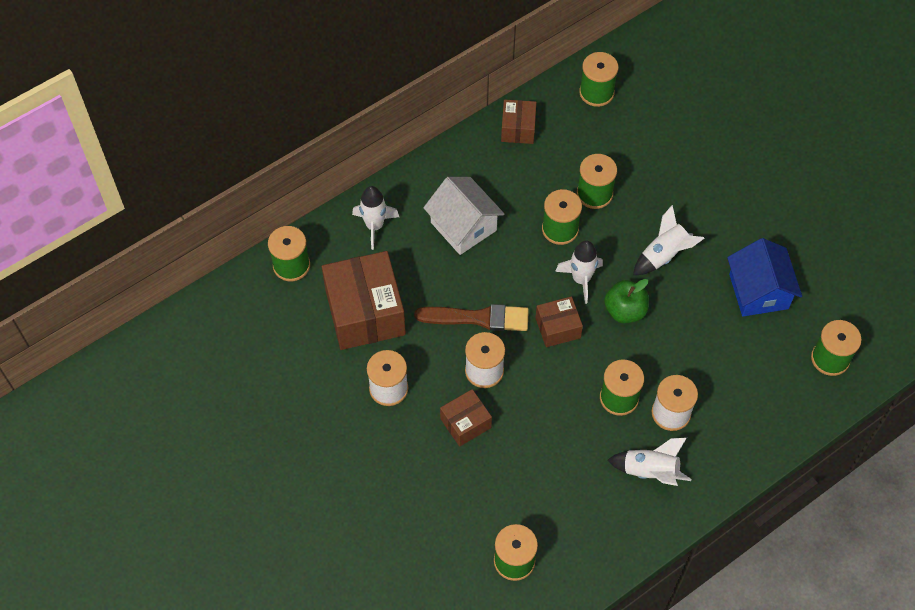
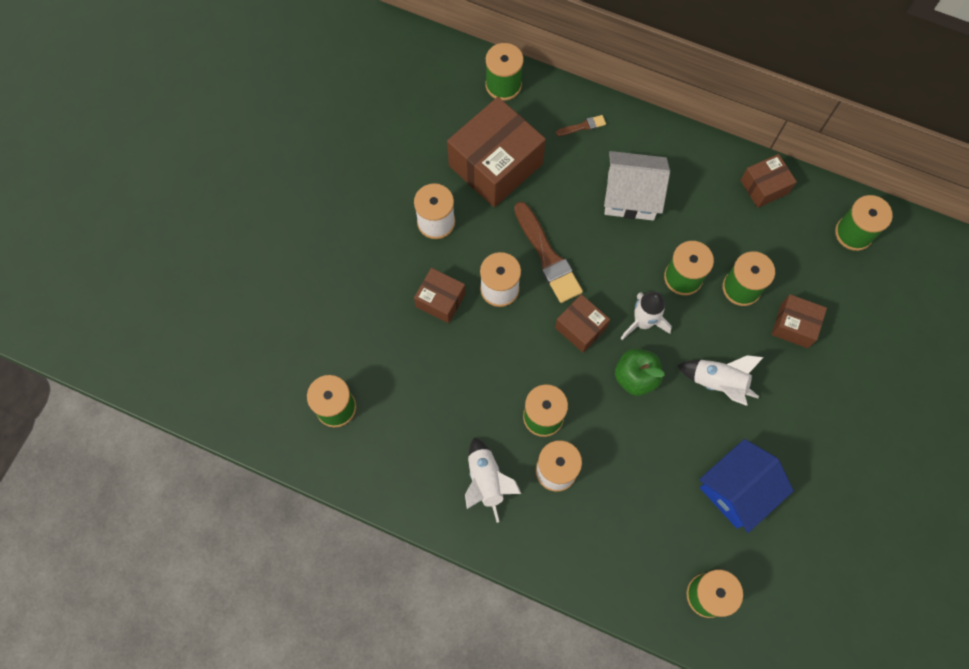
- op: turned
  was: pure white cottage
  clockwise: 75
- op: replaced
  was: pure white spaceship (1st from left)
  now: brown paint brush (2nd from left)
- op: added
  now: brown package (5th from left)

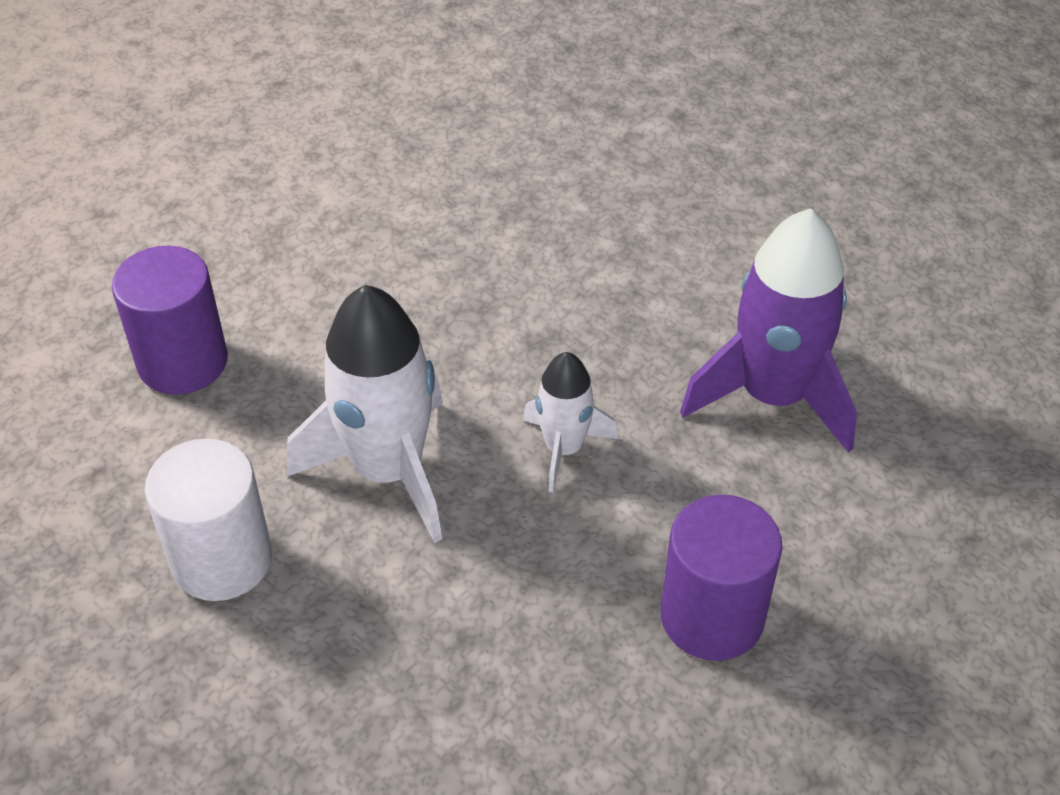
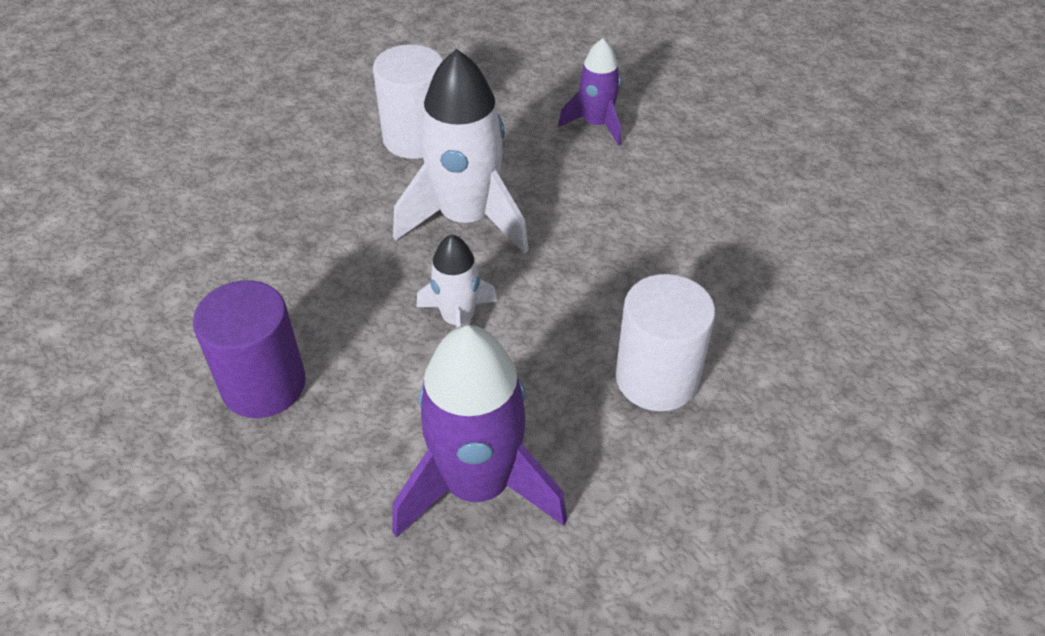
- op: replaced
  was: purple cylinder (1st from left)
  now: purple spaceship (2nd from left)
- op: added
  now: pure white cylinder (2nd from left)

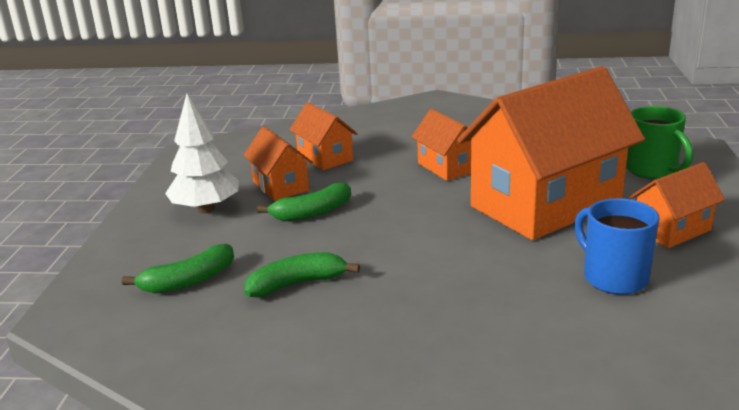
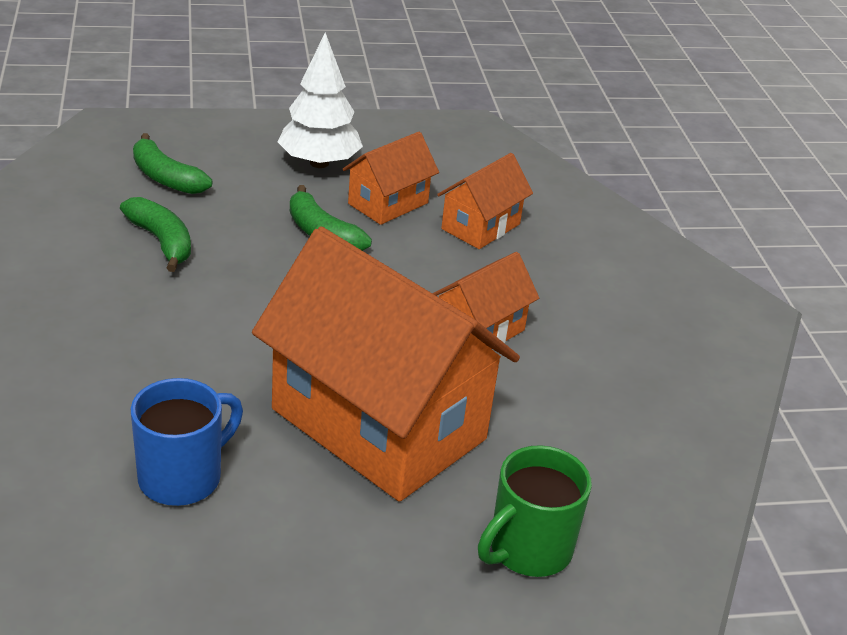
- op: removed
  was: bright orange cottage (5th from left)

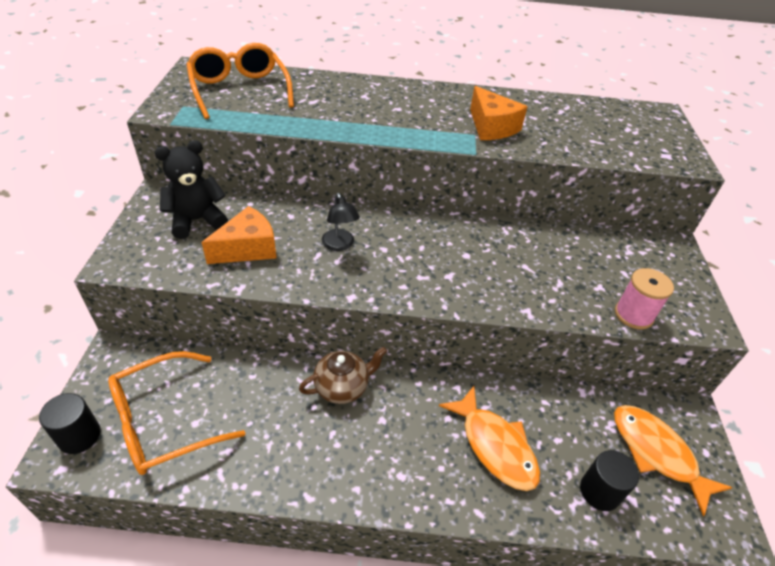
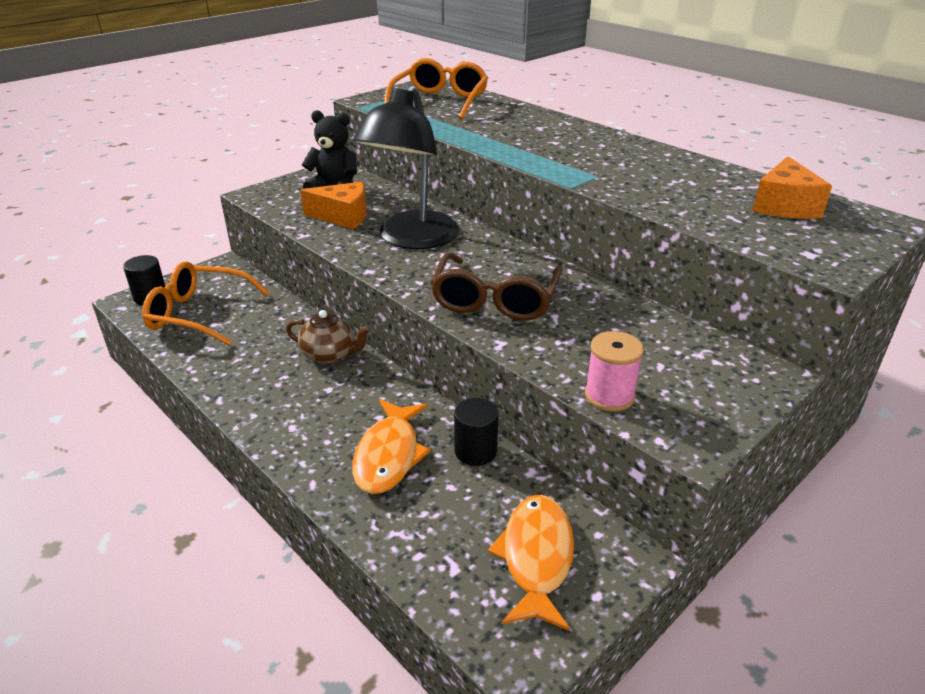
- op: moved
  was: bright orange cheese wedge (2nd from left)
- op: resized
  was: black lamp
  ratio: 2.4
- op: moved
  was: black cylinder (2nd from left)
- op: added
  now: brown spectacles

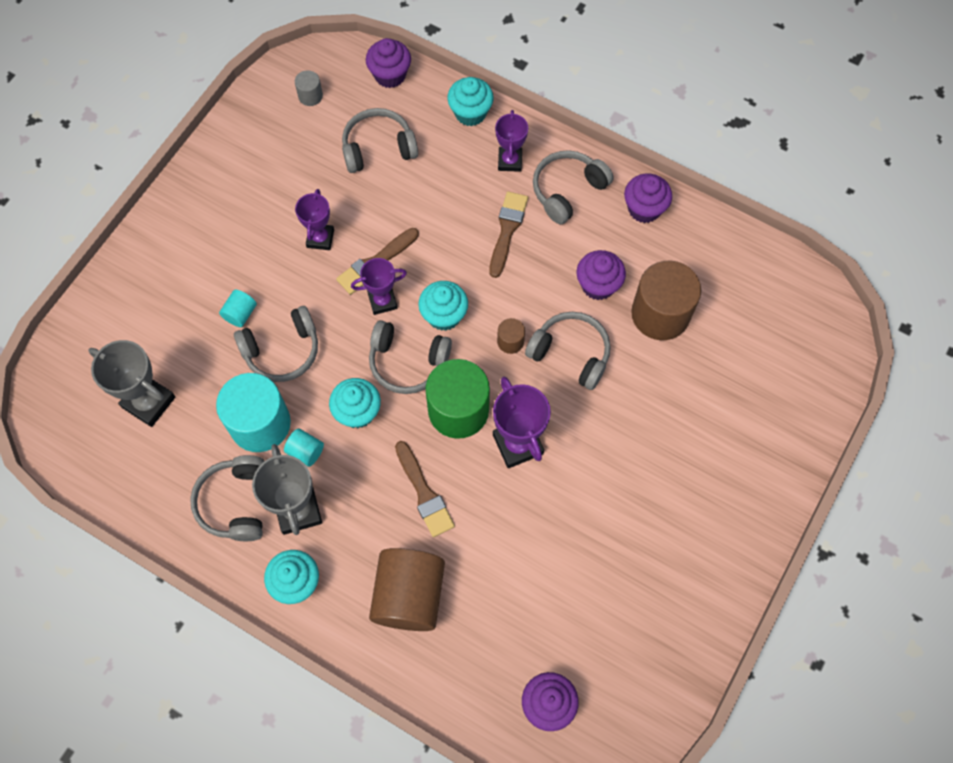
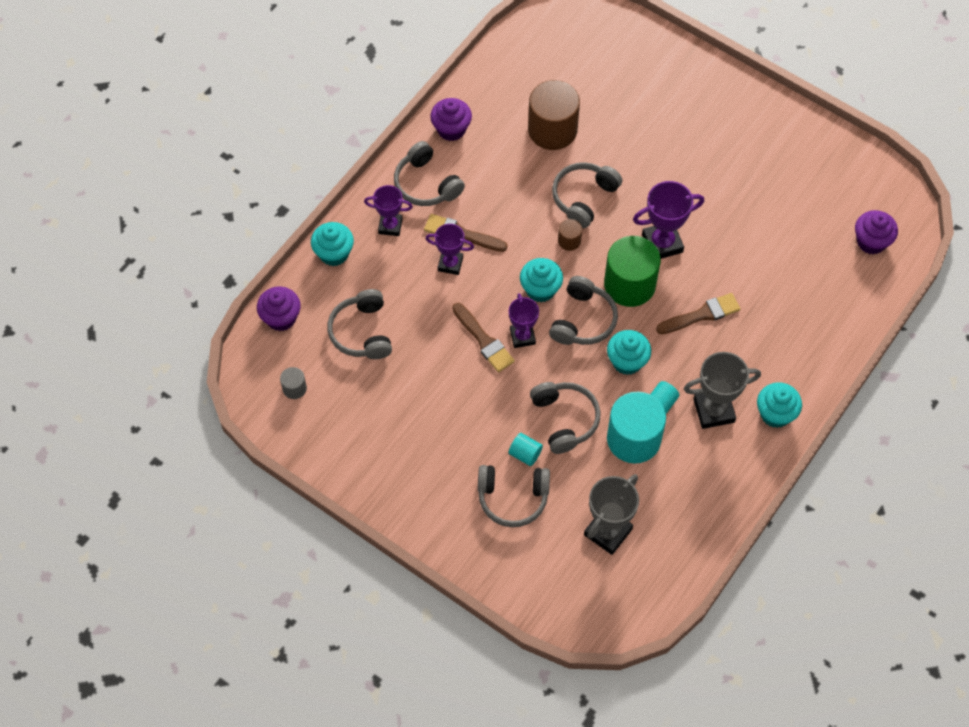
- op: moved
  was: purple prize cup (1st from left in the first image)
  now: purple prize cup (2nd from left)
- op: removed
  was: purple muffin (3rd from left)
- op: moved
  was: gray headset (1st from left in the first image)
  now: gray headset (3rd from left)
- op: removed
  was: brown cylinder (1st from left)

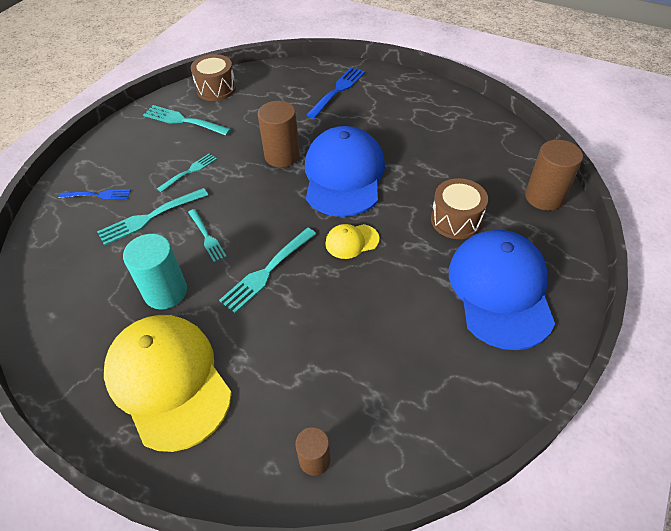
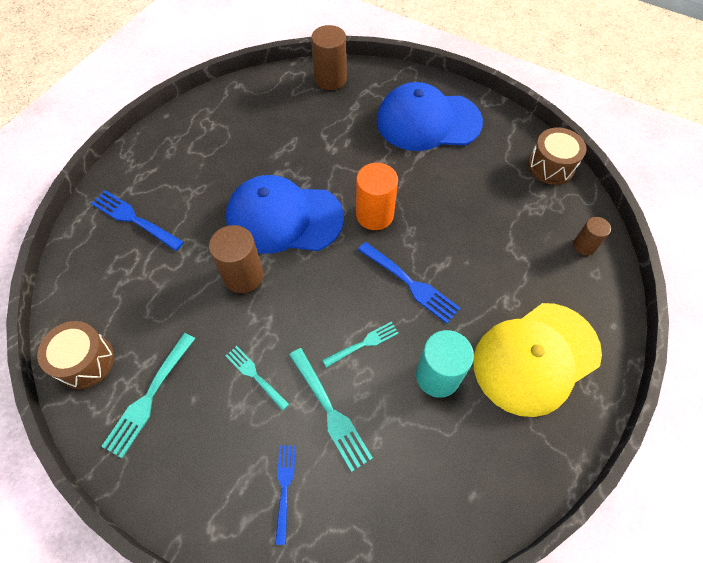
- op: moved
  was: brown drum (2nd from left)
- op: replaced
  was: yellow cap (2nd from left)
  now: bright orange cylinder
- op: recoloured
  was: turquoise table fork (5th from left)
  now: blue table fork (3rd from left)

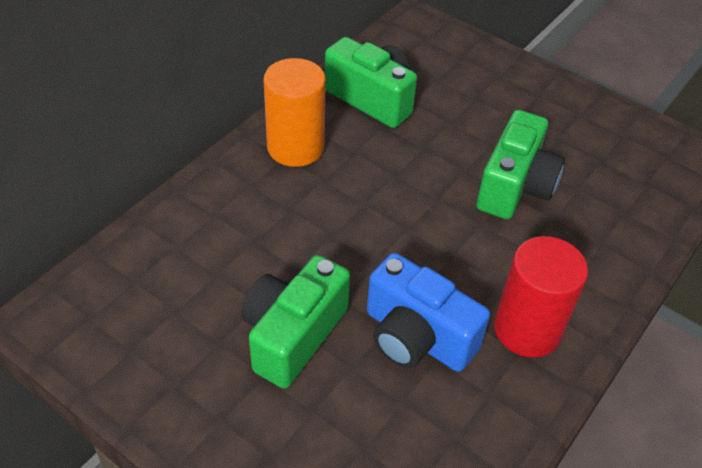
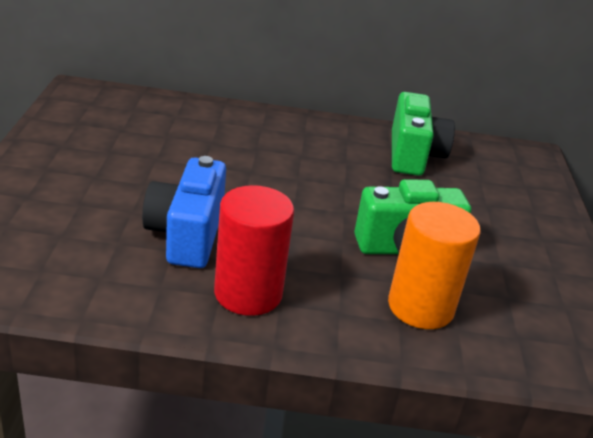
- op: moved
  was: bright orange cylinder
- op: removed
  was: green compact camera (1st from left)

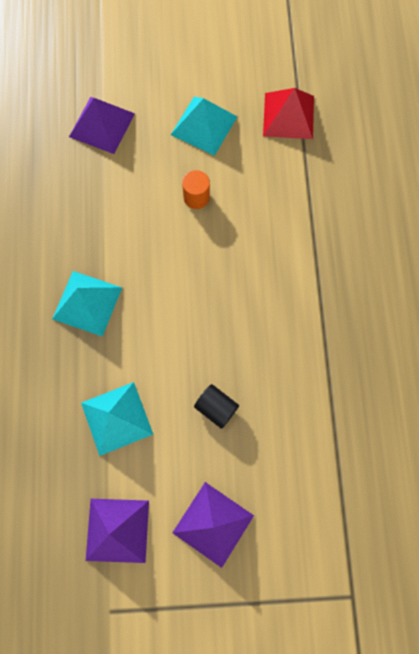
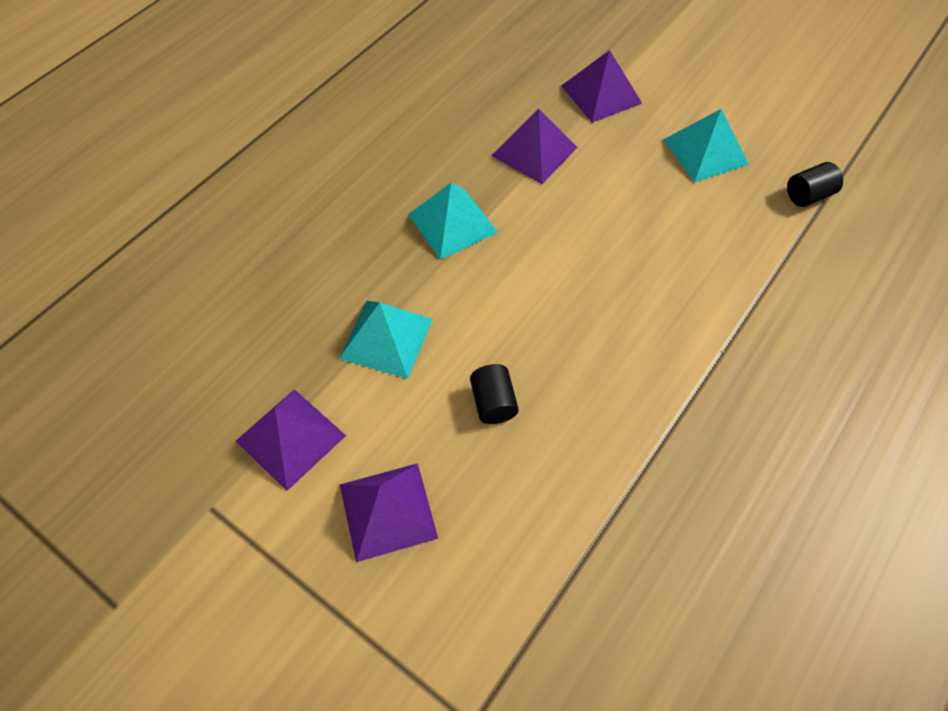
- op: replaced
  was: red pyramid shape
  now: black cylinder (2nd from left)
- op: removed
  was: bright orange cylinder
- op: added
  now: purple pyramid shape (3rd from left)

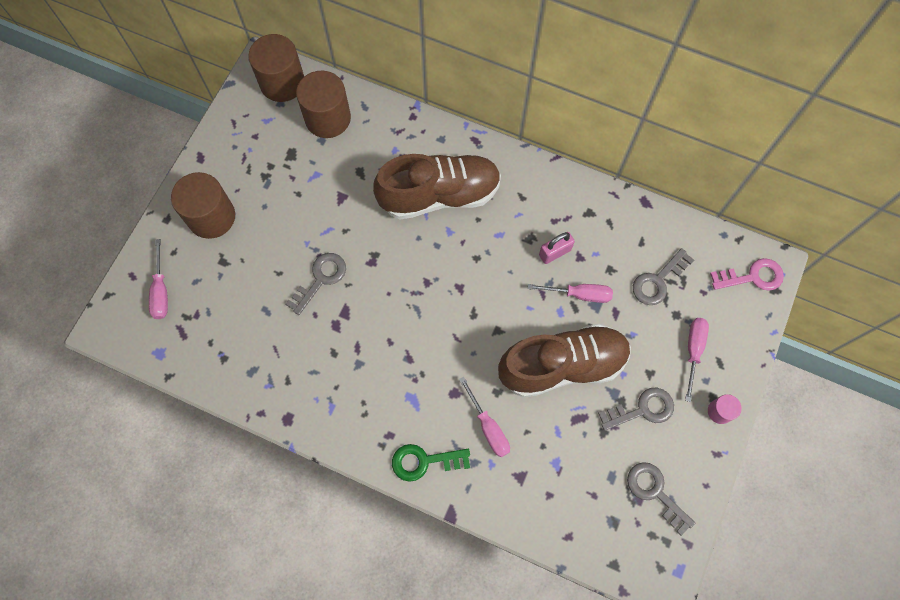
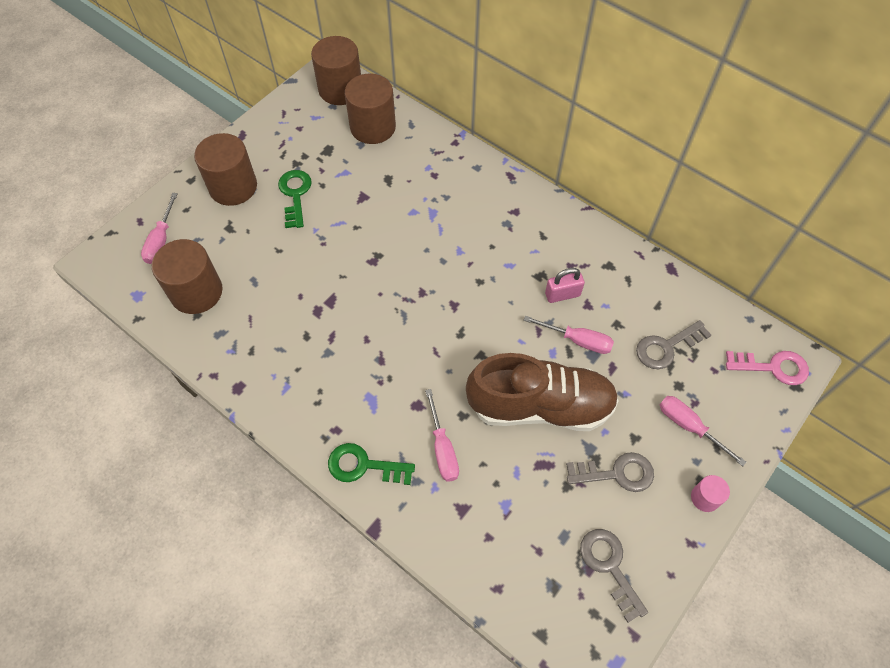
- op: removed
  was: brown sneaker (1st from left)
- op: removed
  was: gray latchkey (1st from left)
- op: turned
  was: rosy flat screwdriver (4th from left)
  clockwise: -75
- op: added
  now: green latchkey (1st from left)
- op: added
  now: brown cylinder (1st from left)

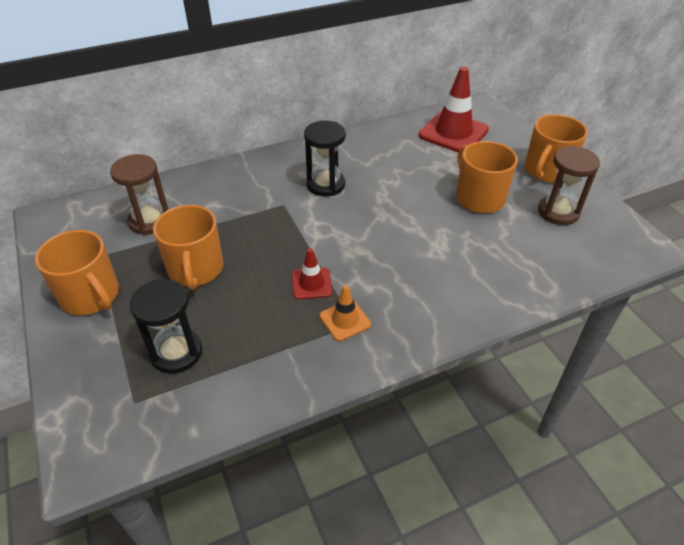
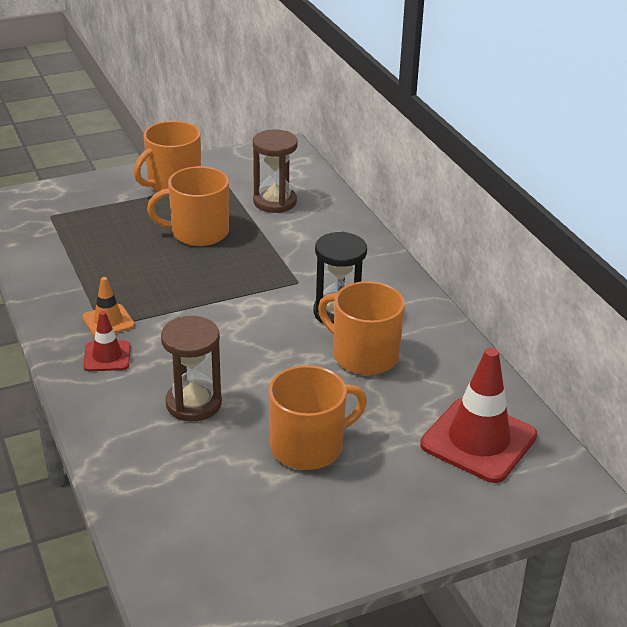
- op: moved
  was: bright orange coffee mug (4th from left)
- op: moved
  was: brown sandglass (2nd from left in the first image)
  now: brown sandglass (1st from left)
- op: moved
  was: red safety cone (1st from left)
- op: removed
  was: black sandglass (1st from left)

